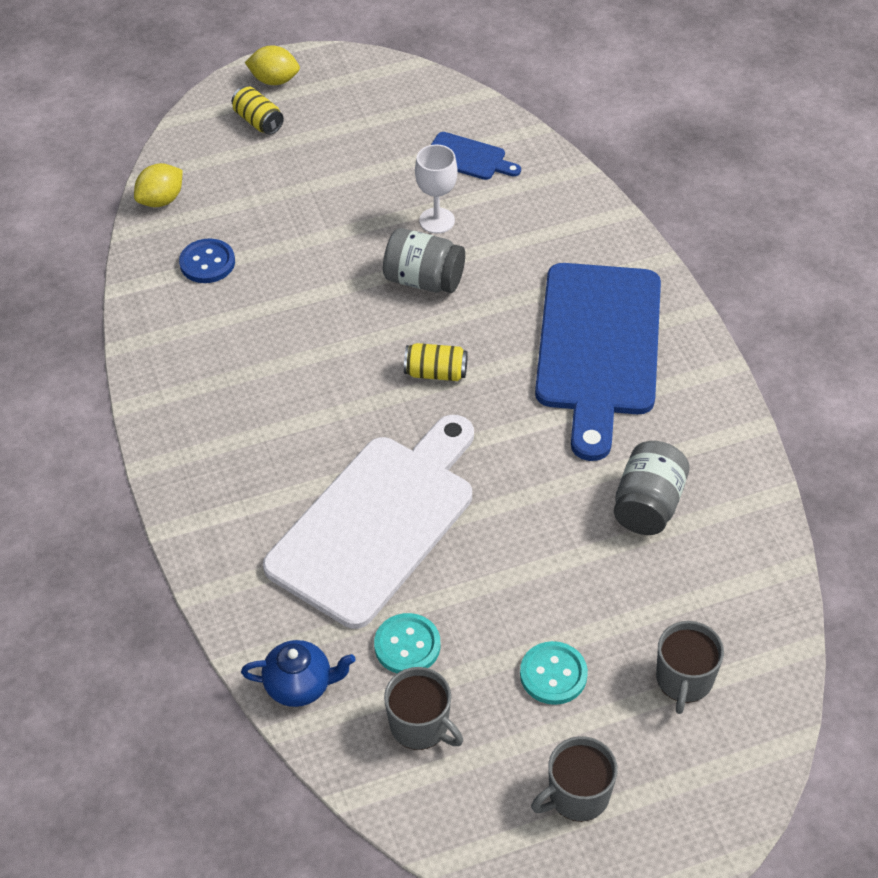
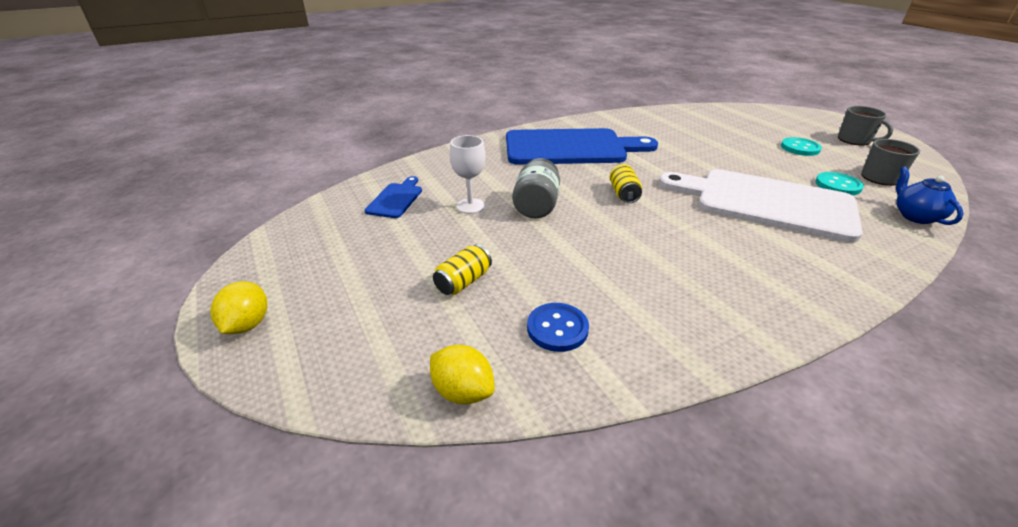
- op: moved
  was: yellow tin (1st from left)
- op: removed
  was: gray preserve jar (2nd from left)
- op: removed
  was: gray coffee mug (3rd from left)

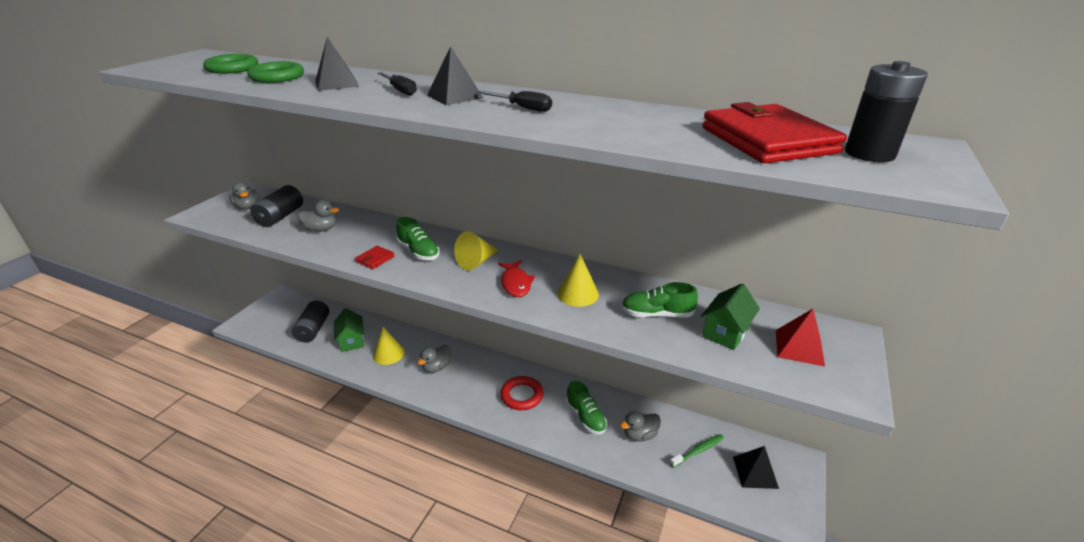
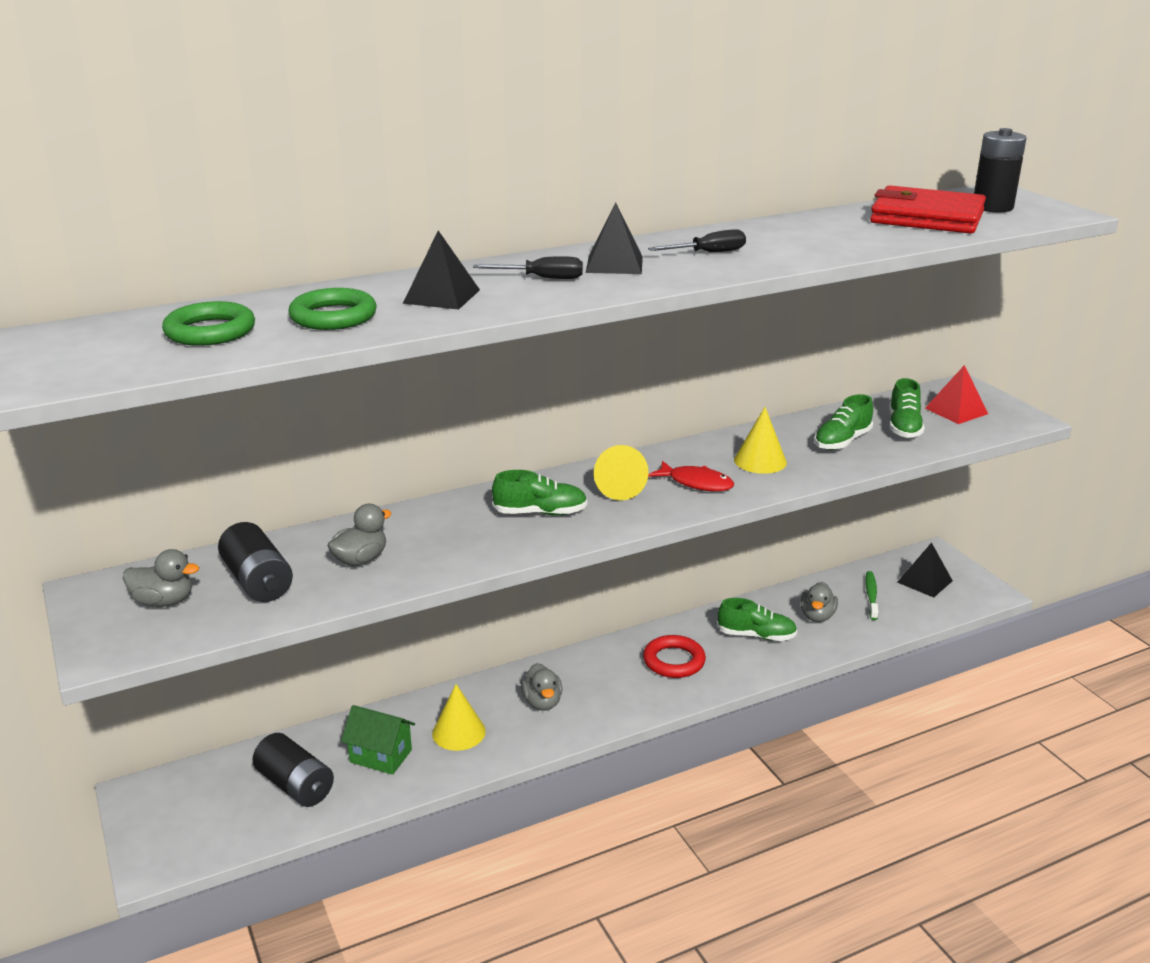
- op: removed
  was: red wallet (1st from left)
- op: replaced
  was: green cottage (2nd from left)
  now: green sneaker (4th from left)

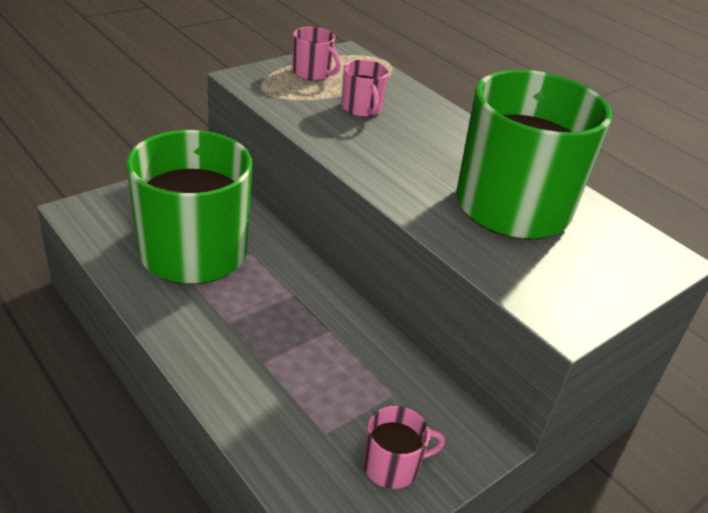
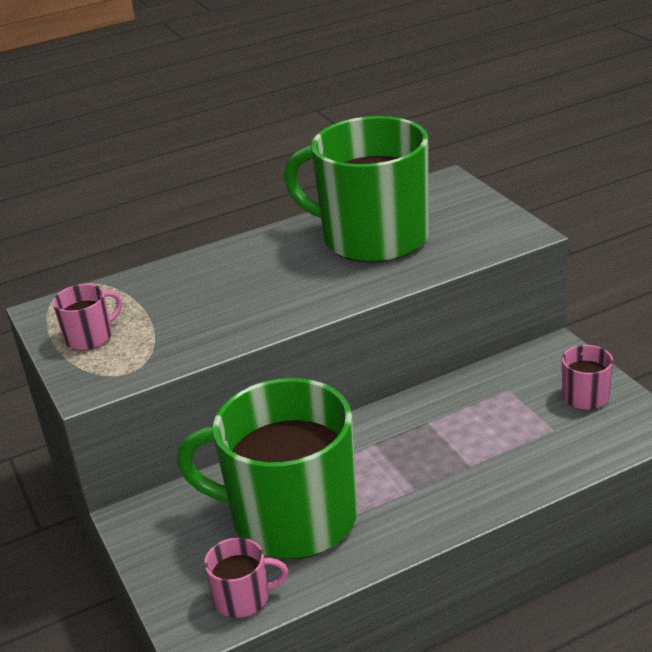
- op: moved
  was: rosy coffee mug (2nd from left)

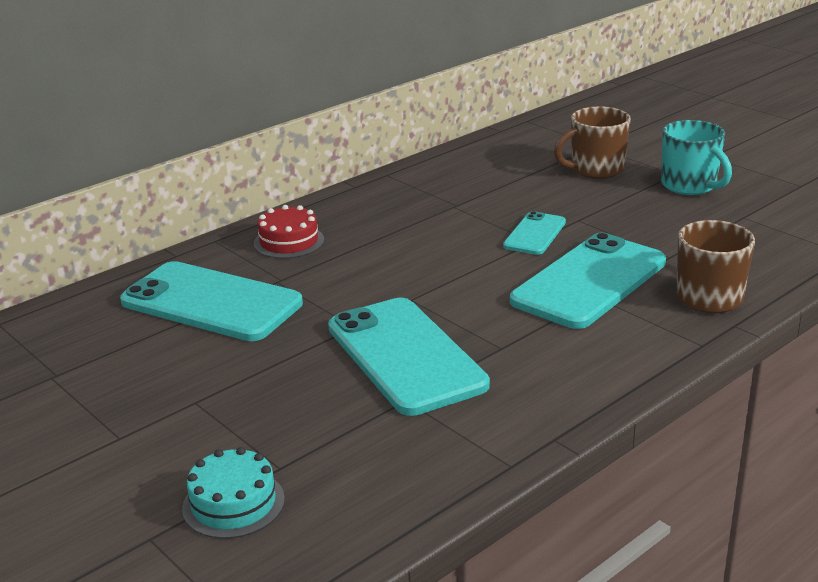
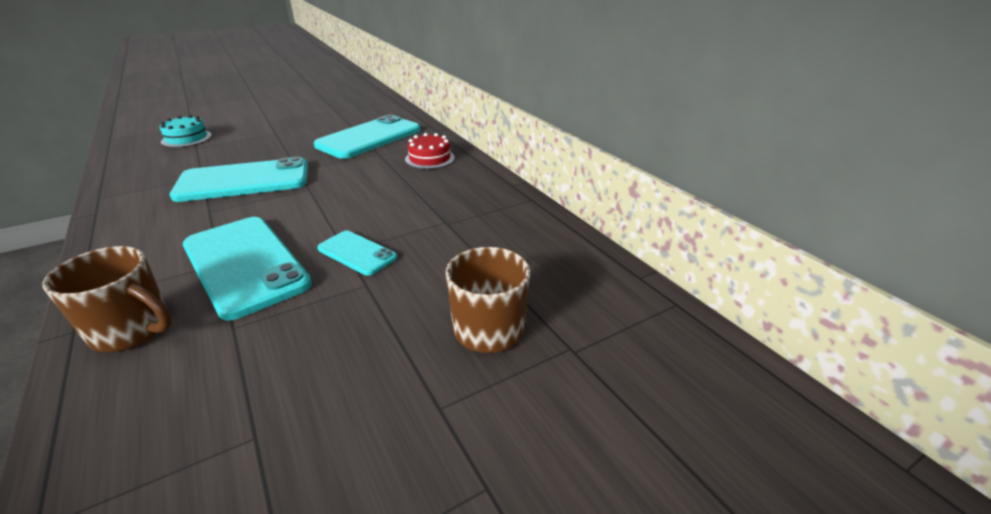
- op: removed
  was: turquoise coffee mug

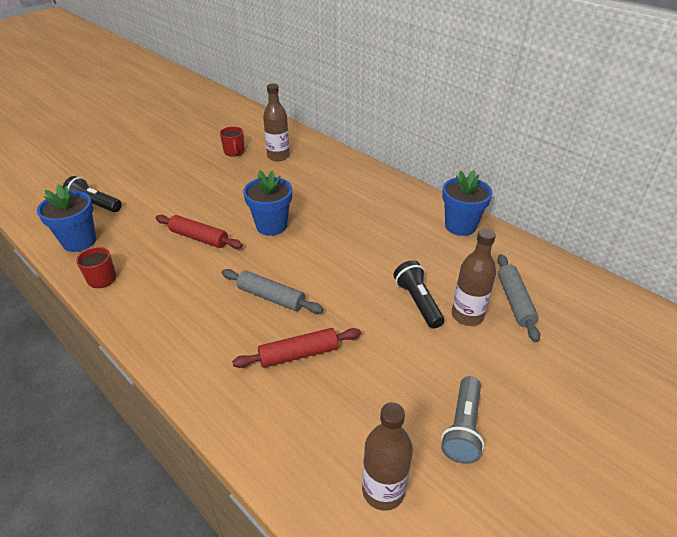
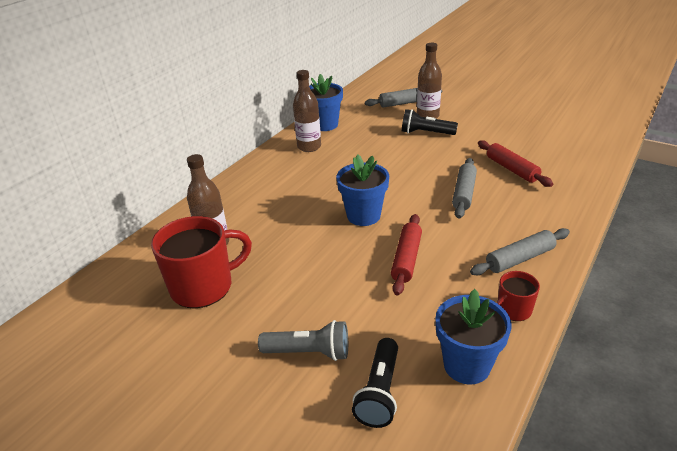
- op: resized
  was: red coffee mug (2nd from left in the first image)
  ratio: 1.97
- op: turned
  was: black flashlight (2nd from left)
  clockwise: 45
- op: moved
  was: gray flashlight
- op: moved
  was: brown flask (2nd from left)
- op: added
  now: gray pastry roller (3rd from left)

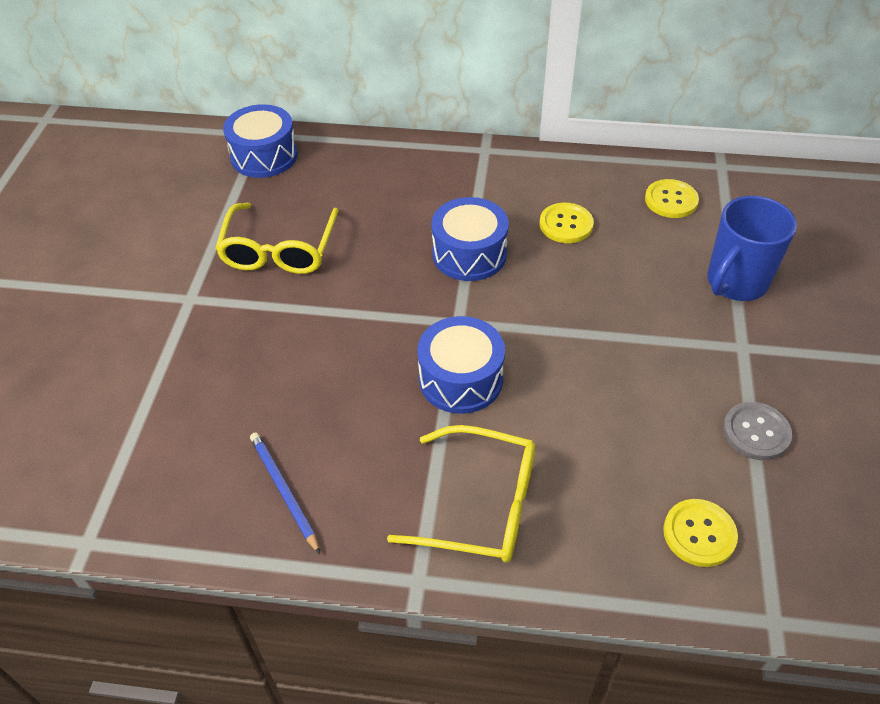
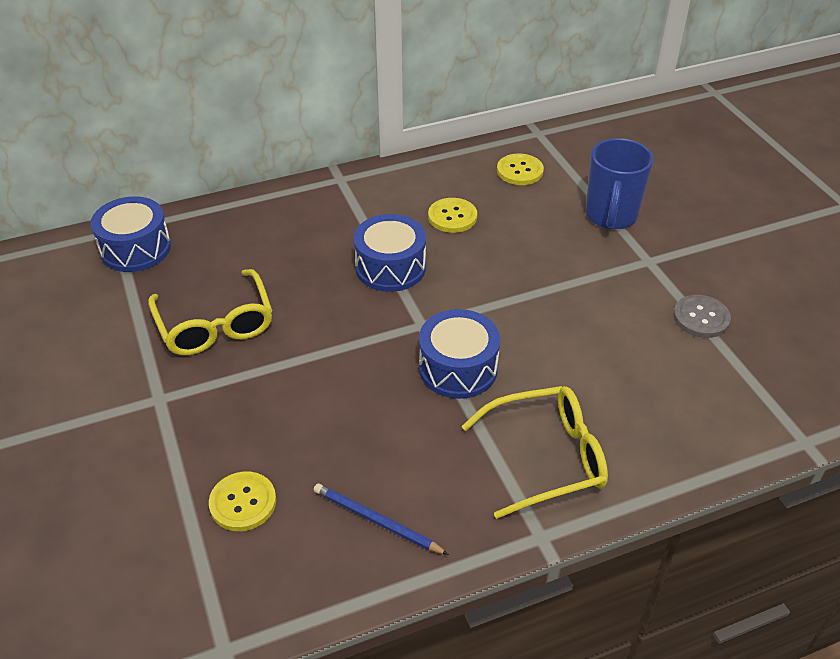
- op: moved
  was: yellow button (3rd from left in the first image)
  now: yellow button (1st from left)

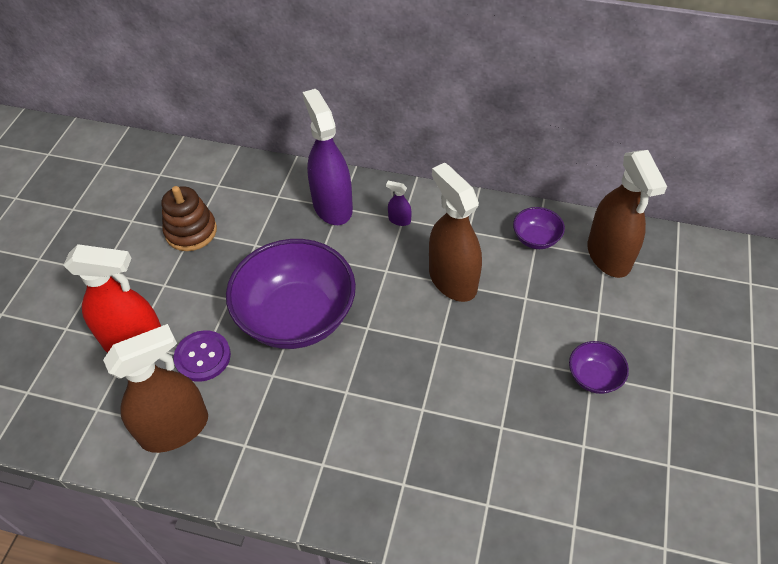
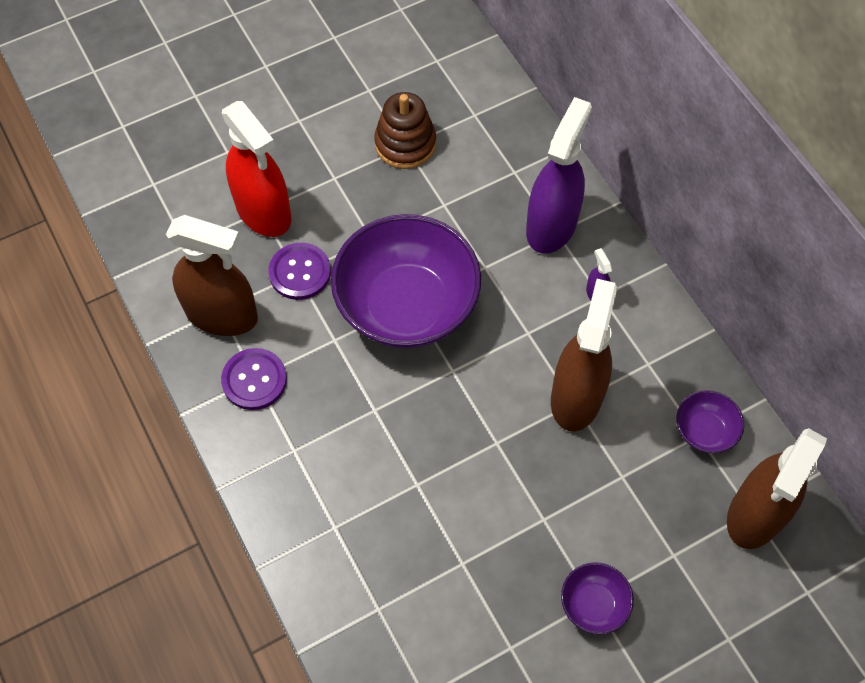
- op: added
  now: purple button (1st from left)

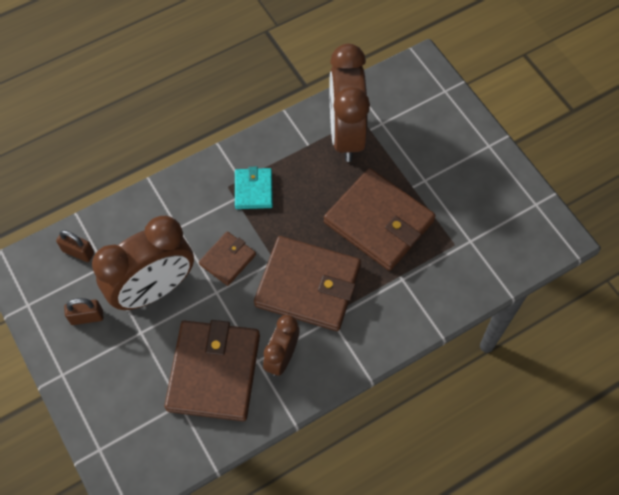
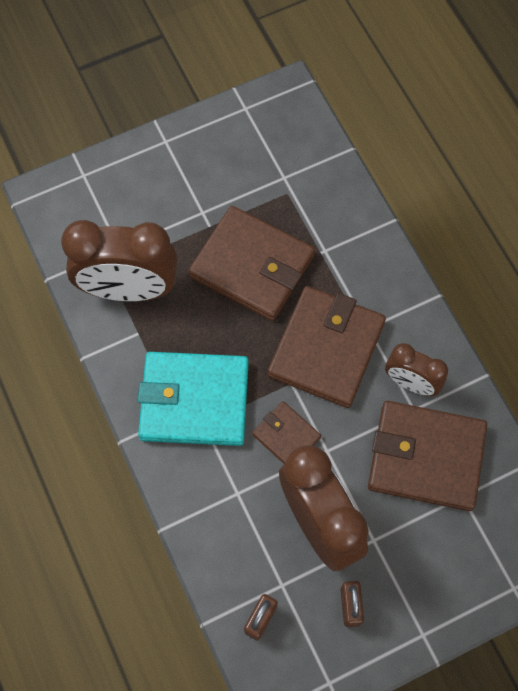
- op: resized
  was: turquoise wallet
  ratio: 1.97
- op: turned
  was: brown wallet (4th from left in the first image)
  clockwise: 75

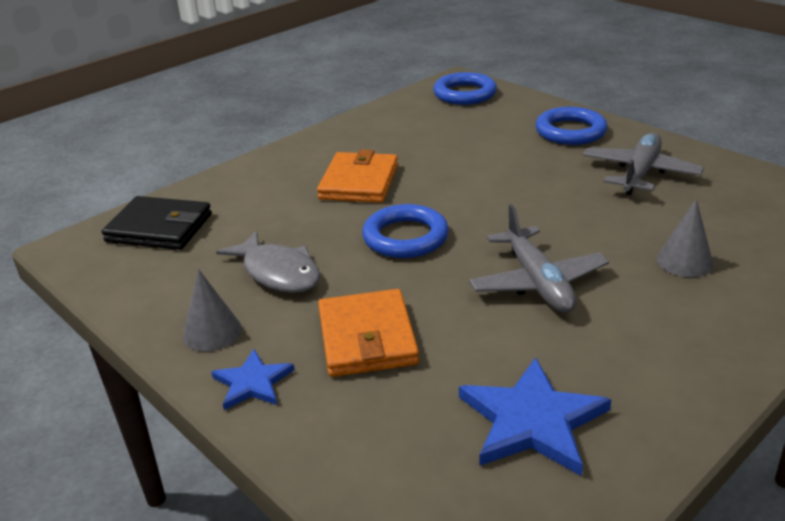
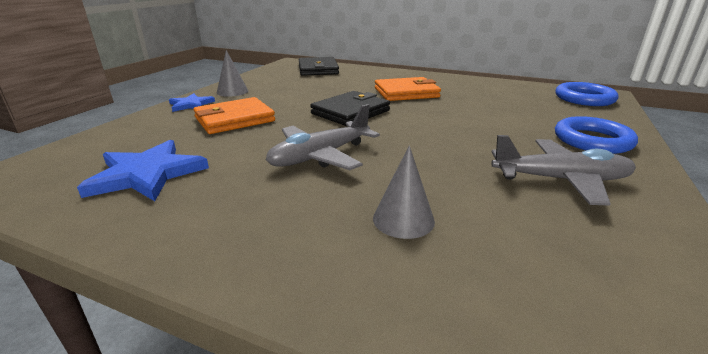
- op: replaced
  was: blue hoop (1st from left)
  now: black wallet (2nd from left)
- op: removed
  was: gray fish

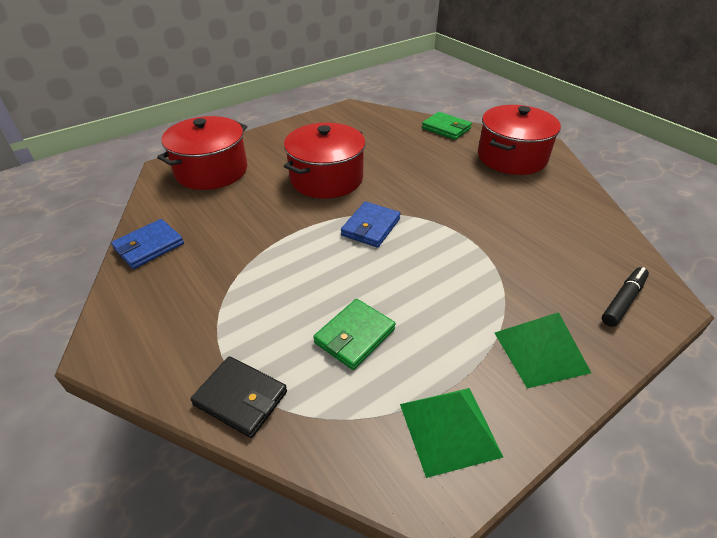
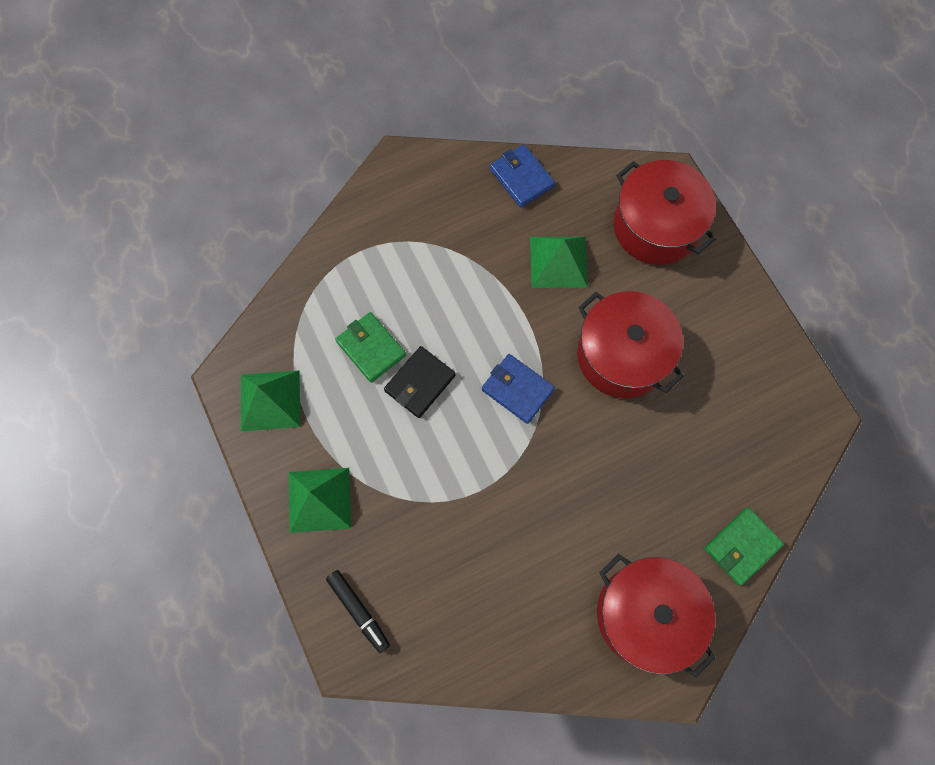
- op: moved
  was: black wallet
- op: added
  now: green pyramid shape (3rd from left)

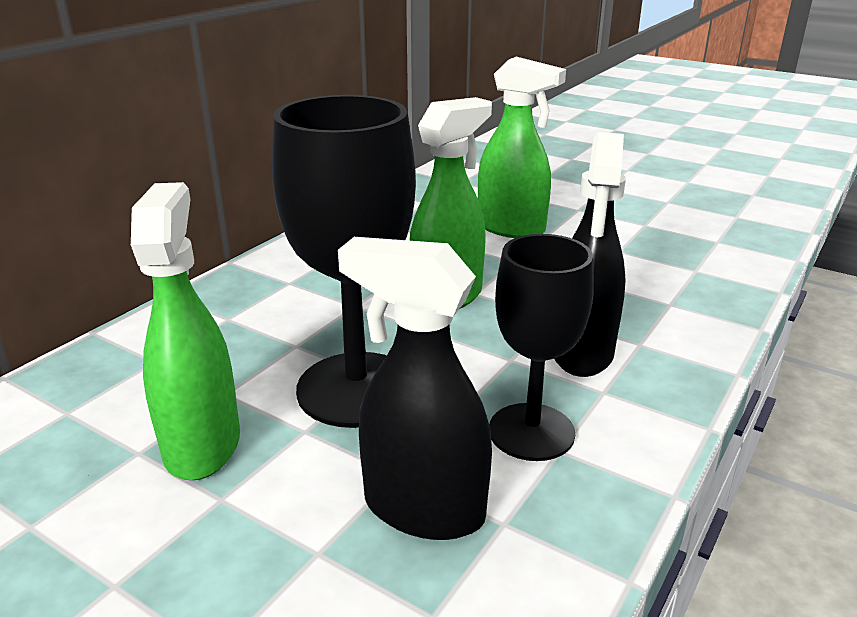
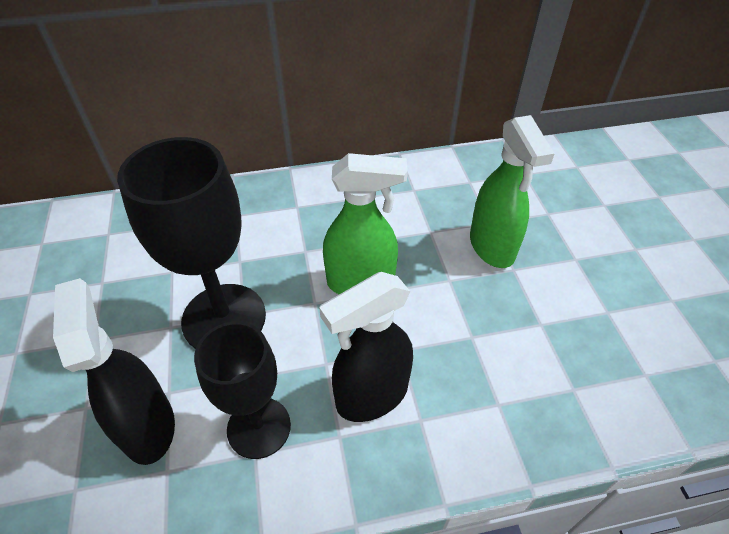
- op: removed
  was: green spray bottle (1st from left)

